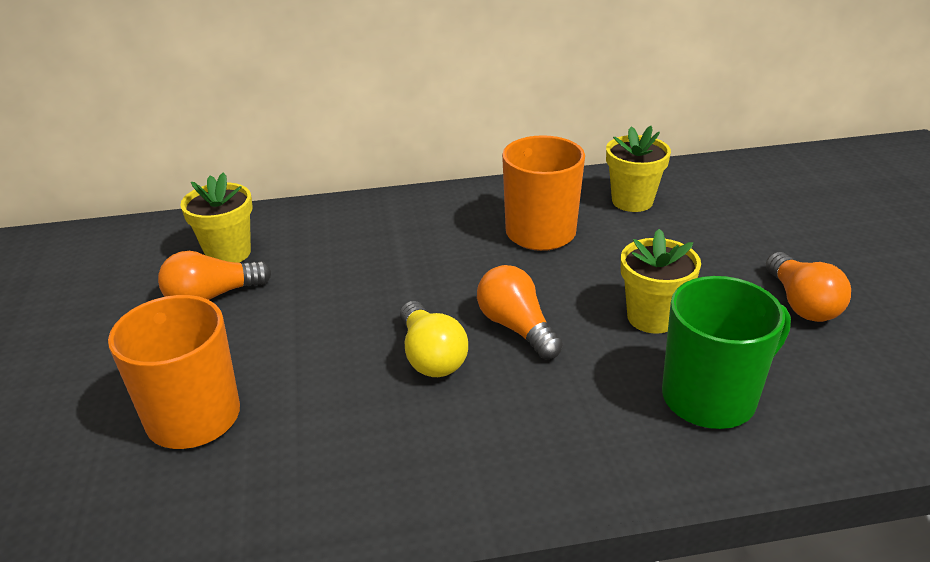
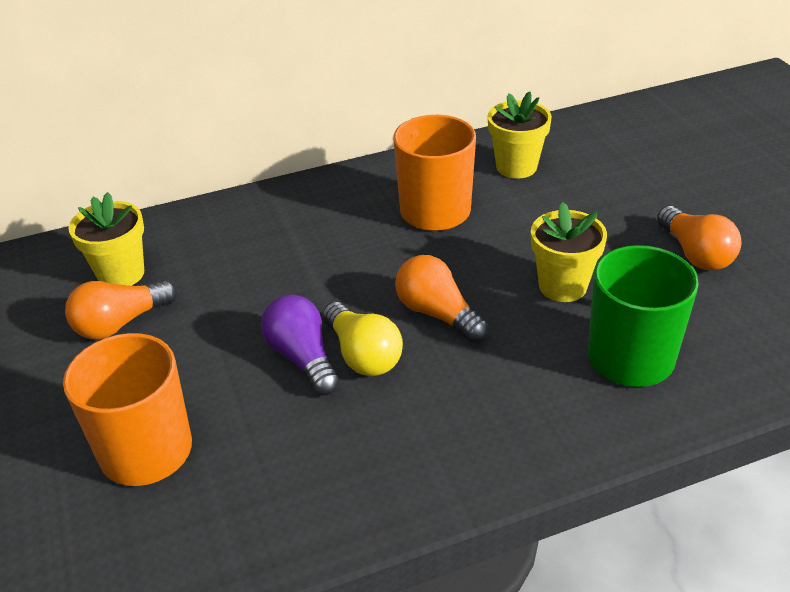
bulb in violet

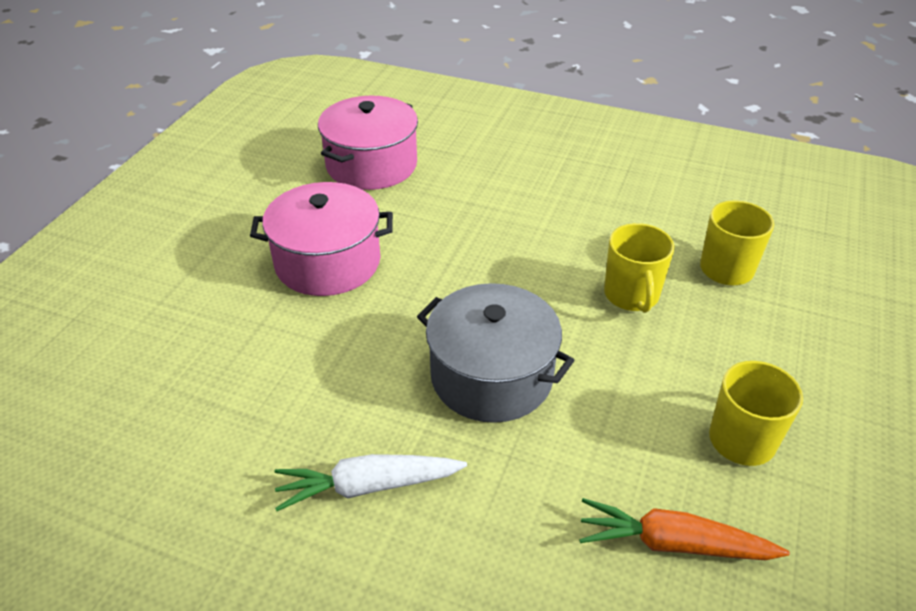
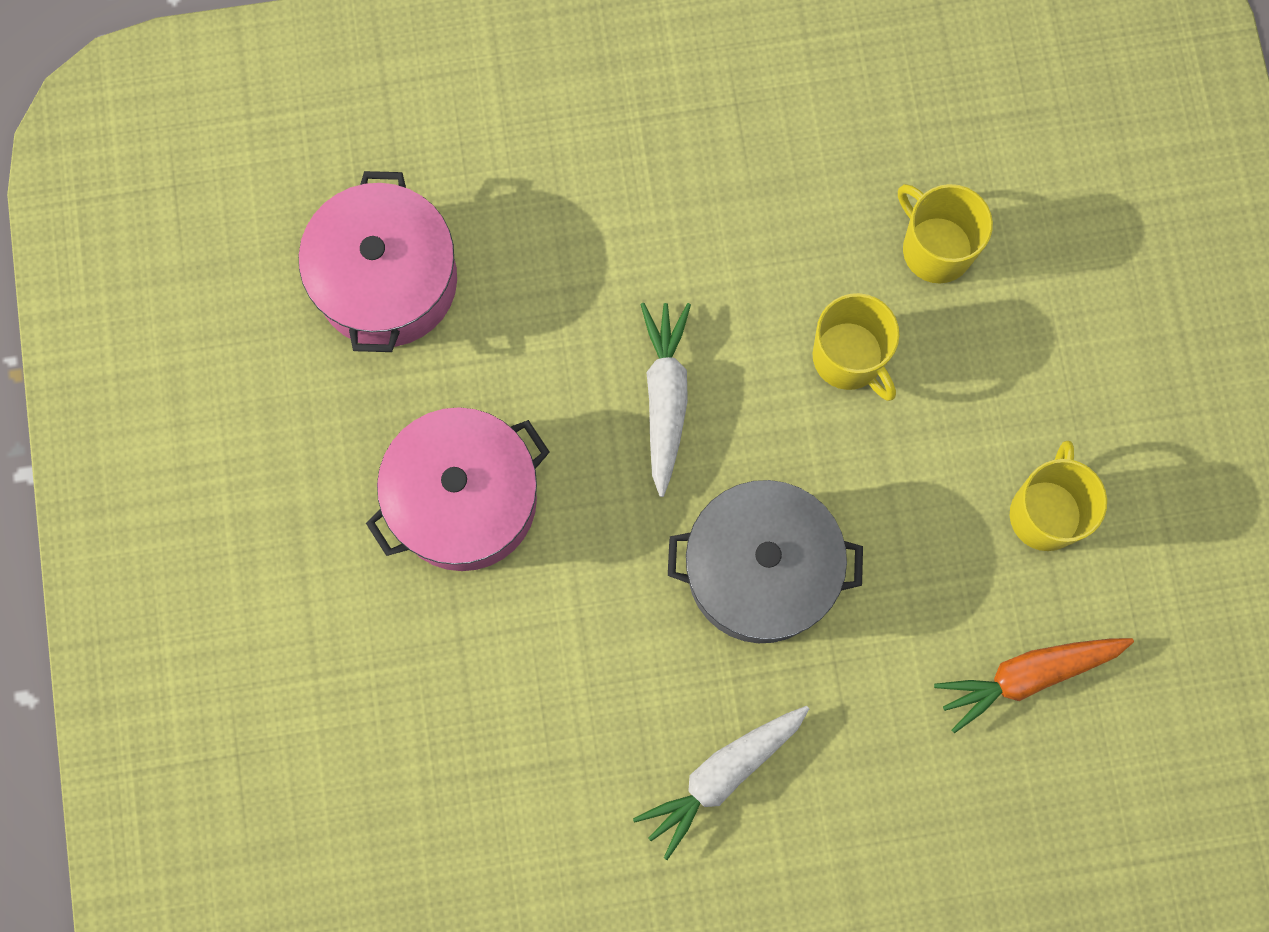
root vegetable in pure white (1st from left)

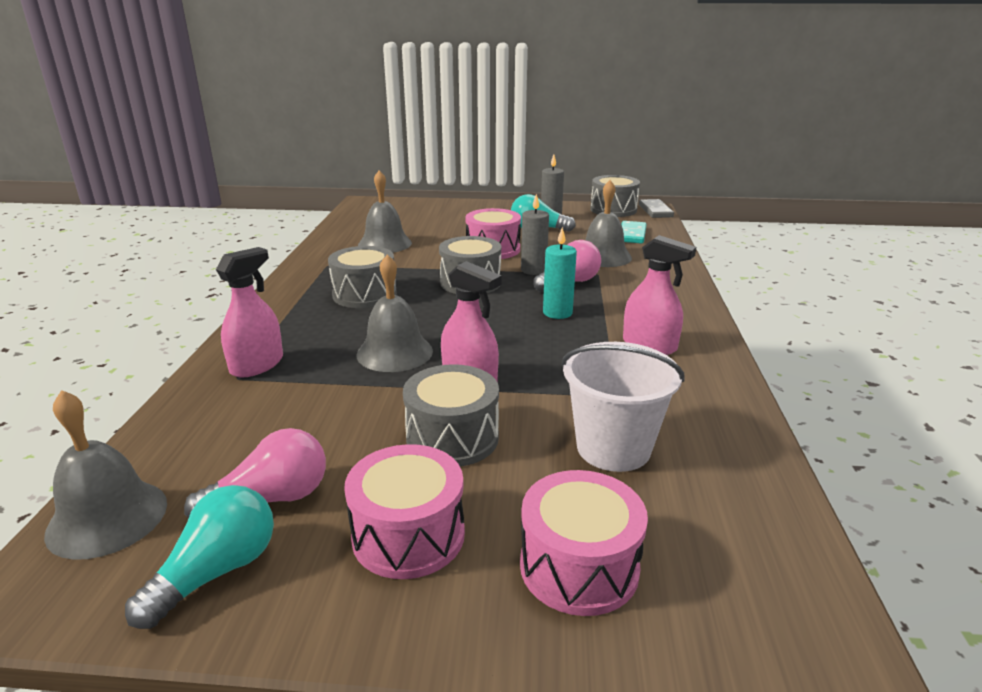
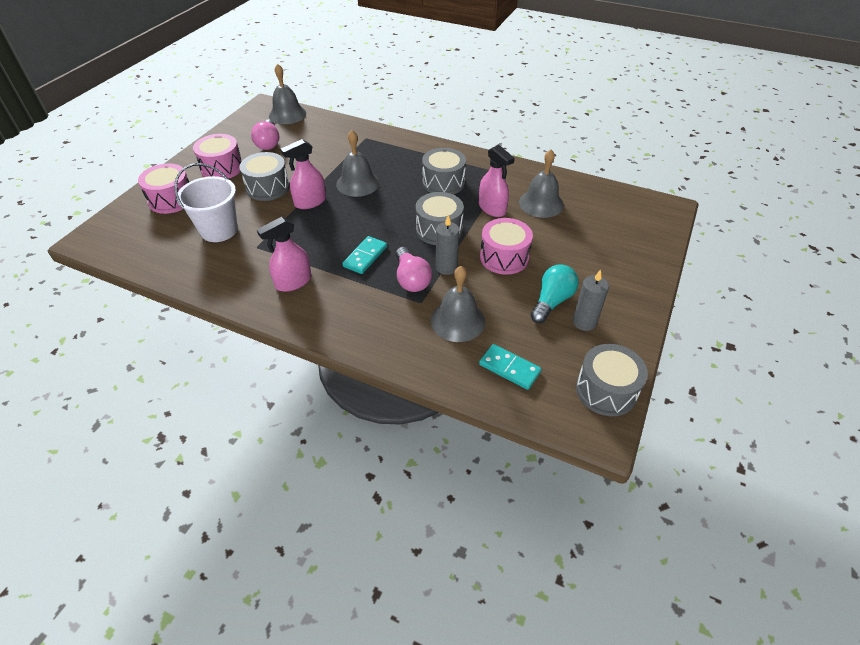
bulb in aqua (1st from left in the first image)
spray cleaner in rose-pink (3rd from left)
domino in aqua (1st from left)
domino in gray

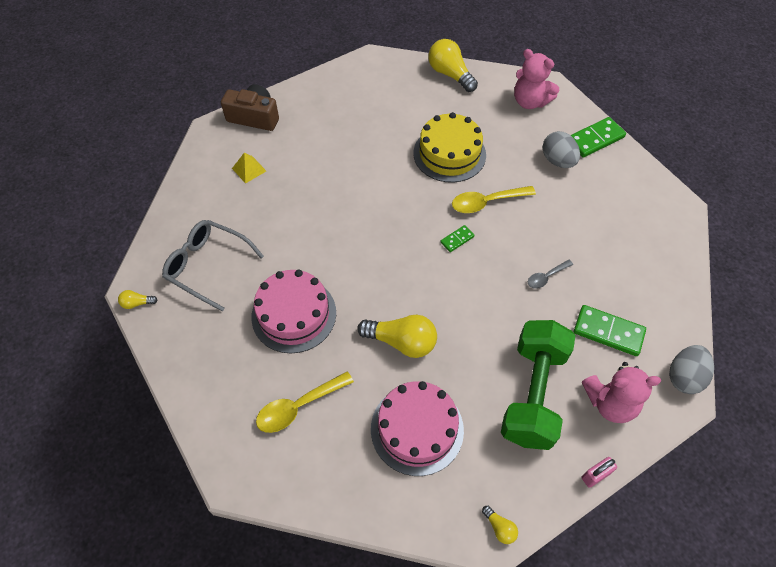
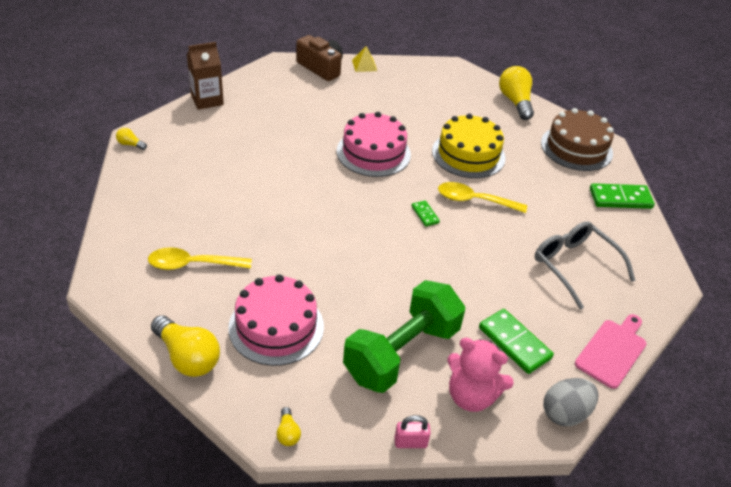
spectacles in gray
pyramid shape in bright yellow
gateau in rose-pink (2nd from left)
bulb in bright yellow (2nd from left)
domino in green (1st from left)
gateau in brown
spoon in gray
toy egg in gray (1st from left in the first image)
milk carton in brown
bread board in rose-pink

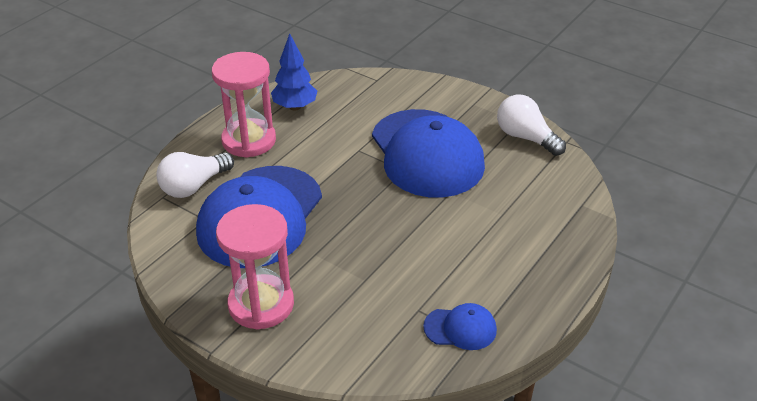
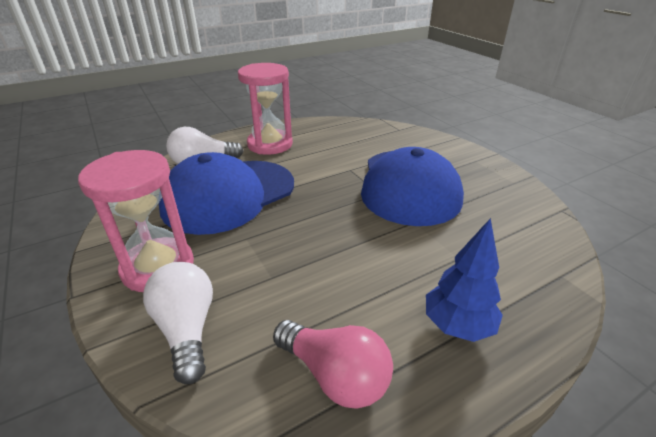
fir tree in royal blue
bulb in rose-pink
bulb in pure white (1st from left)

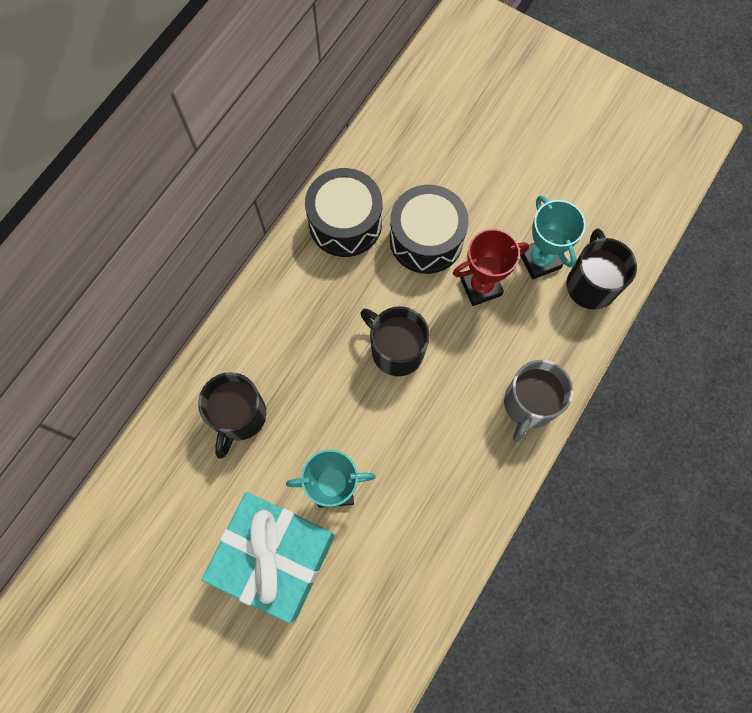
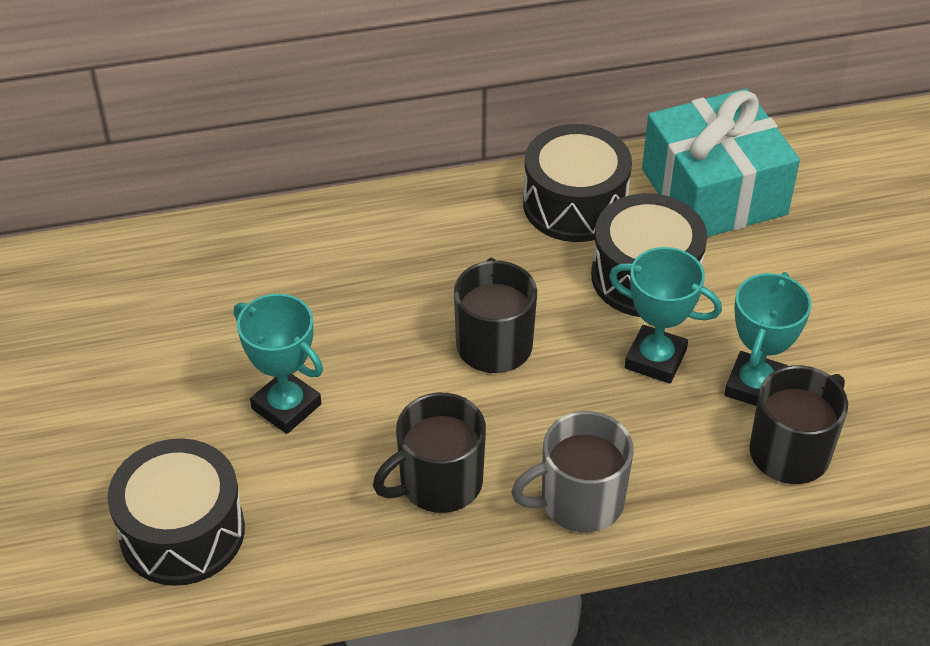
mug in black (1st from left)
gift in aqua
prize cup in aqua (2nd from left)
snare drum in black (1st from left)

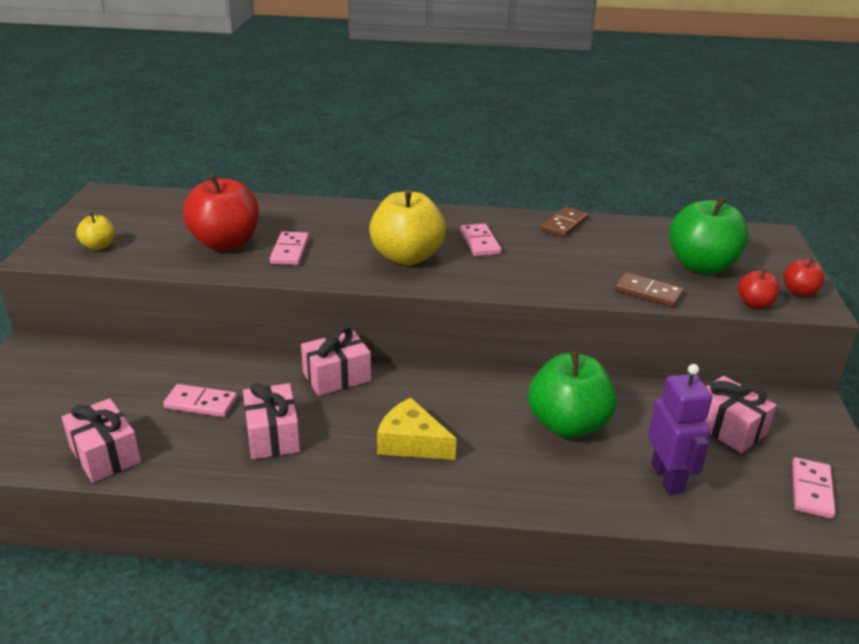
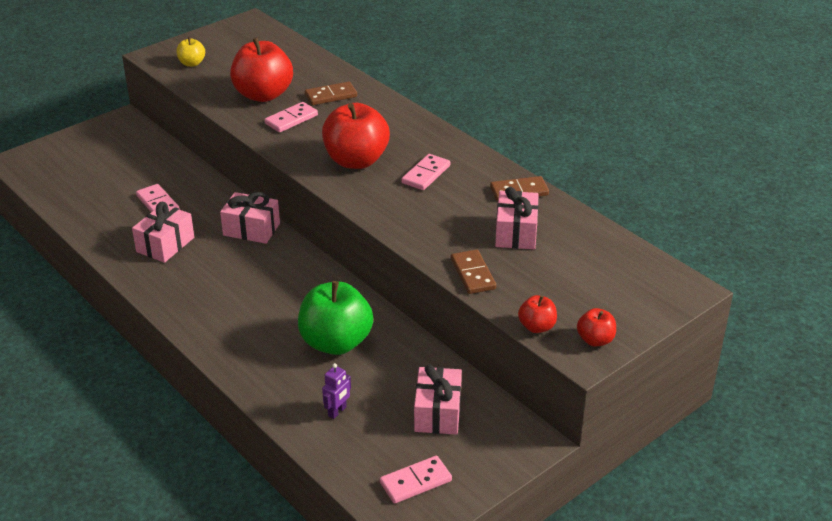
gift in rose-pink (4th from left)
apple in scarlet (2nd from left)
piece of cheese in bright yellow
robot in violet
apple in green (2nd from left in the first image)
domino in brown (1st from left)

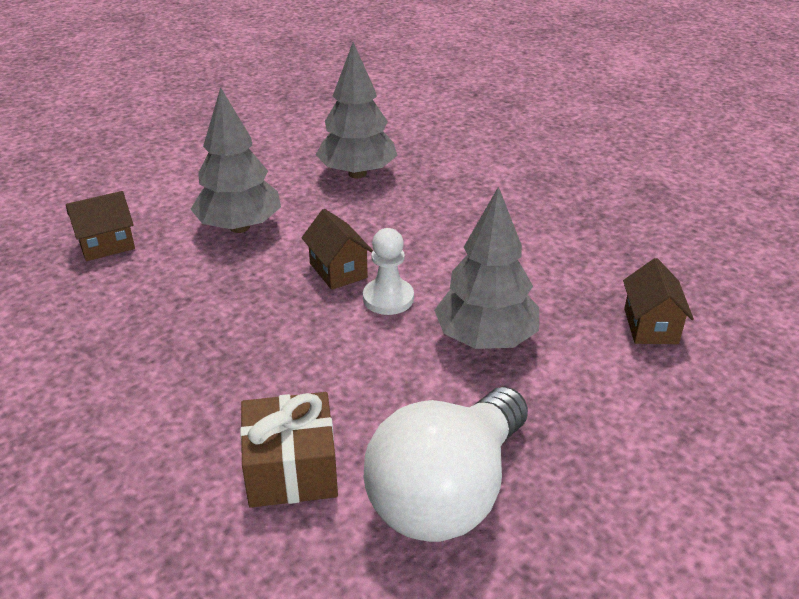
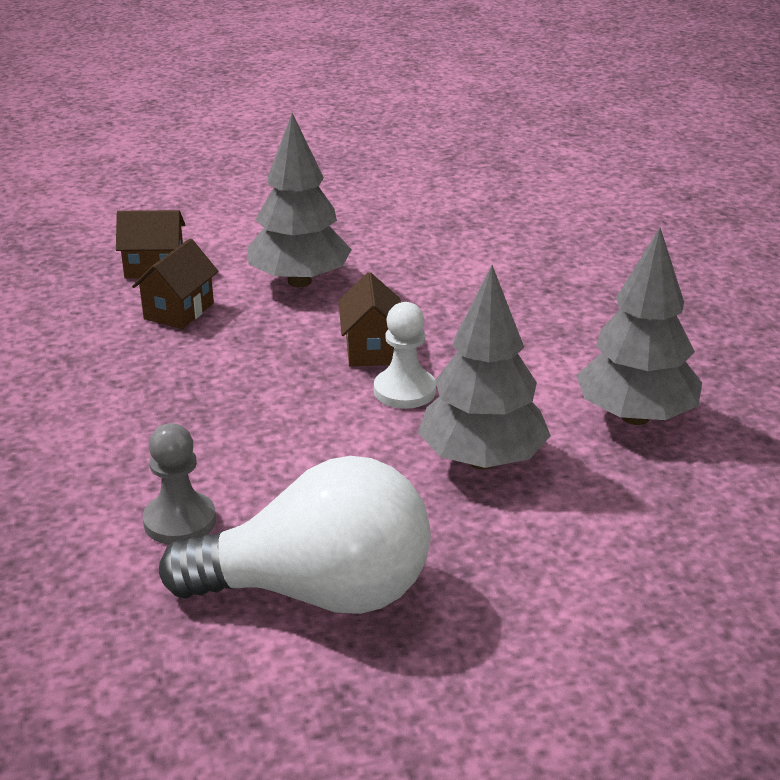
game pawn in gray
fir tree in gray (3rd from left)
bulb in pure white
cottage in brown (2nd from left)

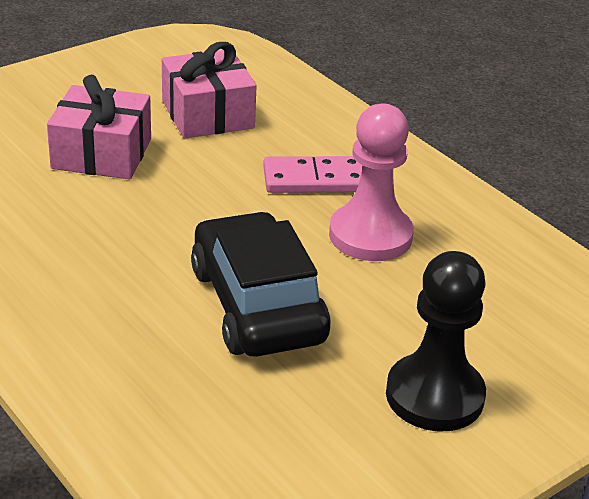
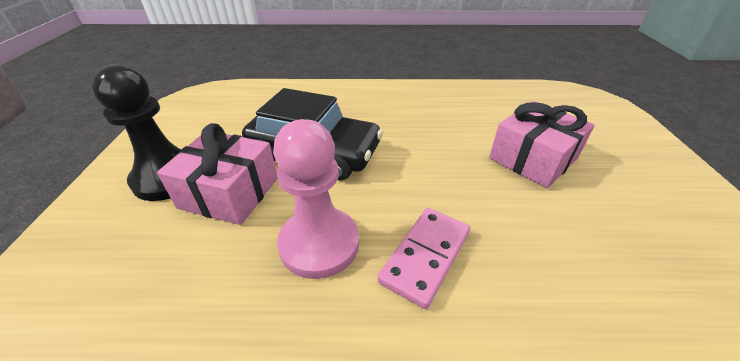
gift in rose-pink (1st from left)

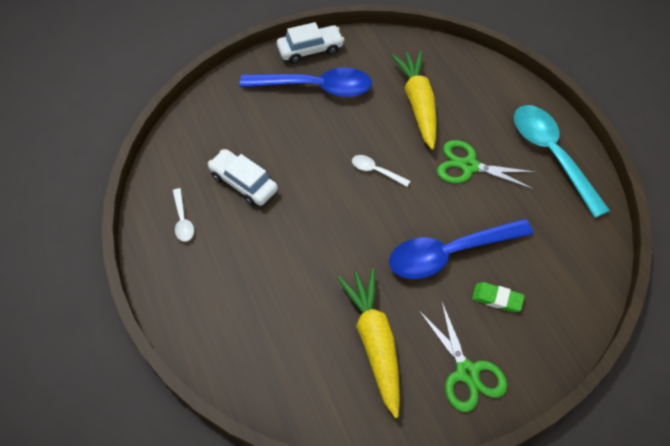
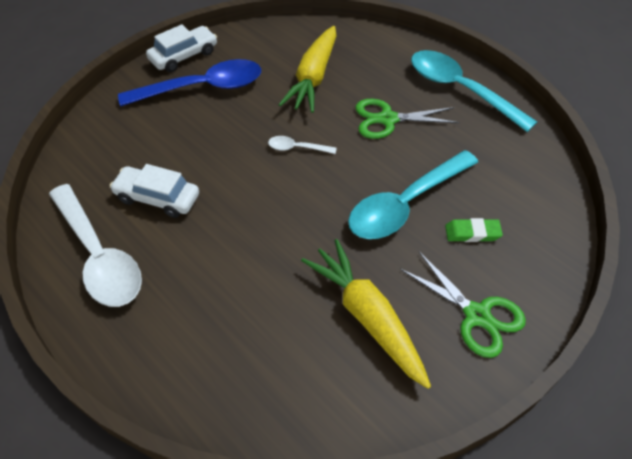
spoon in pure white (1st from left)
spoon in aqua (1st from left)
root vegetable in bright yellow (1st from left)

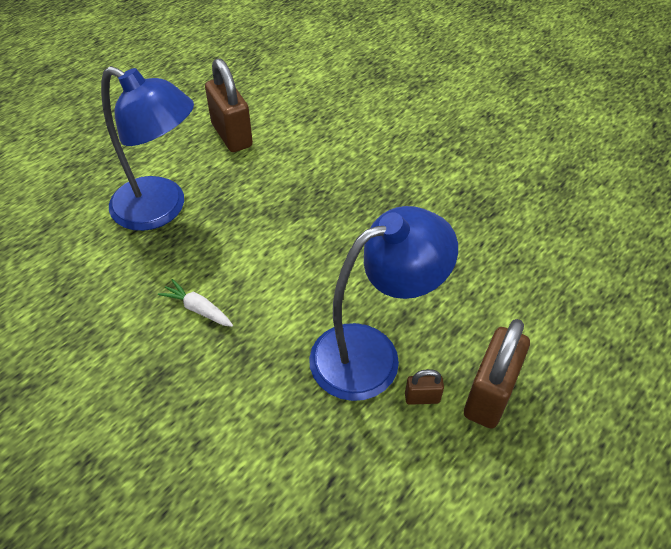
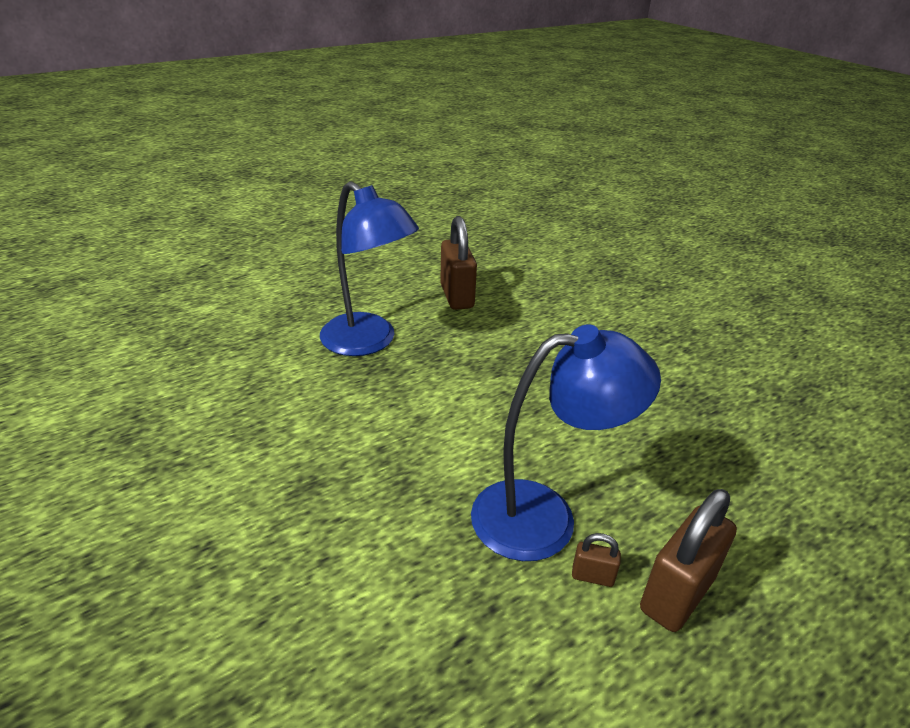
root vegetable in pure white

